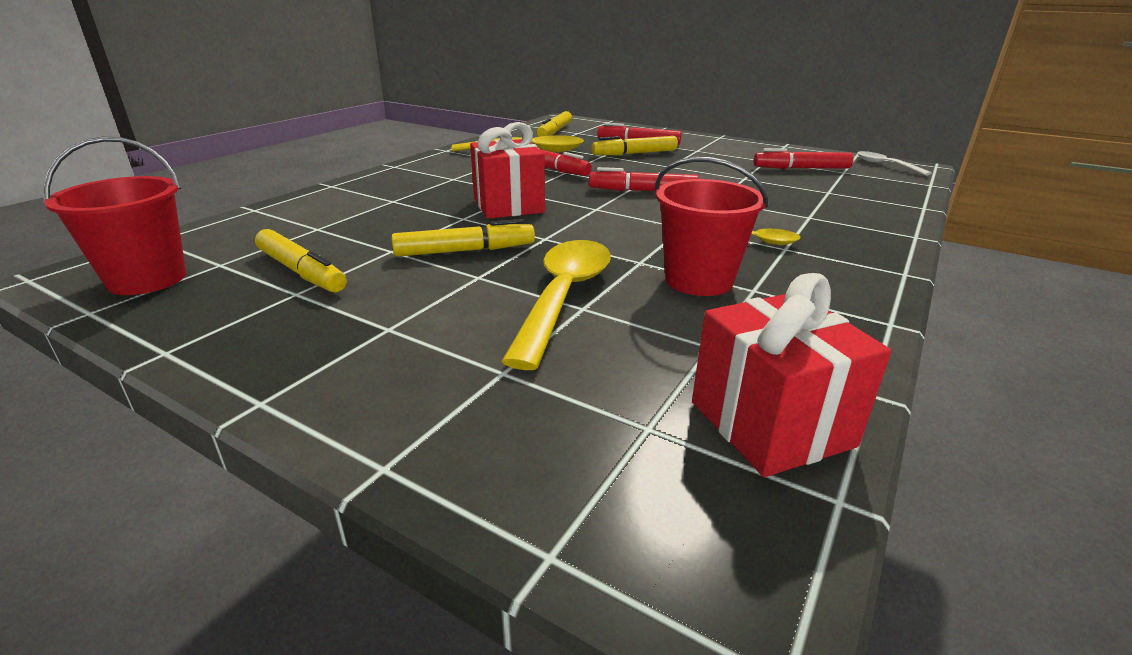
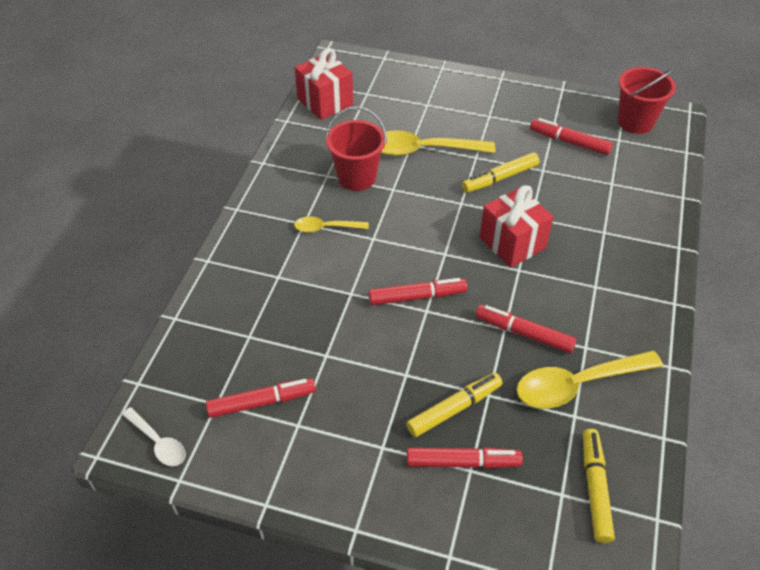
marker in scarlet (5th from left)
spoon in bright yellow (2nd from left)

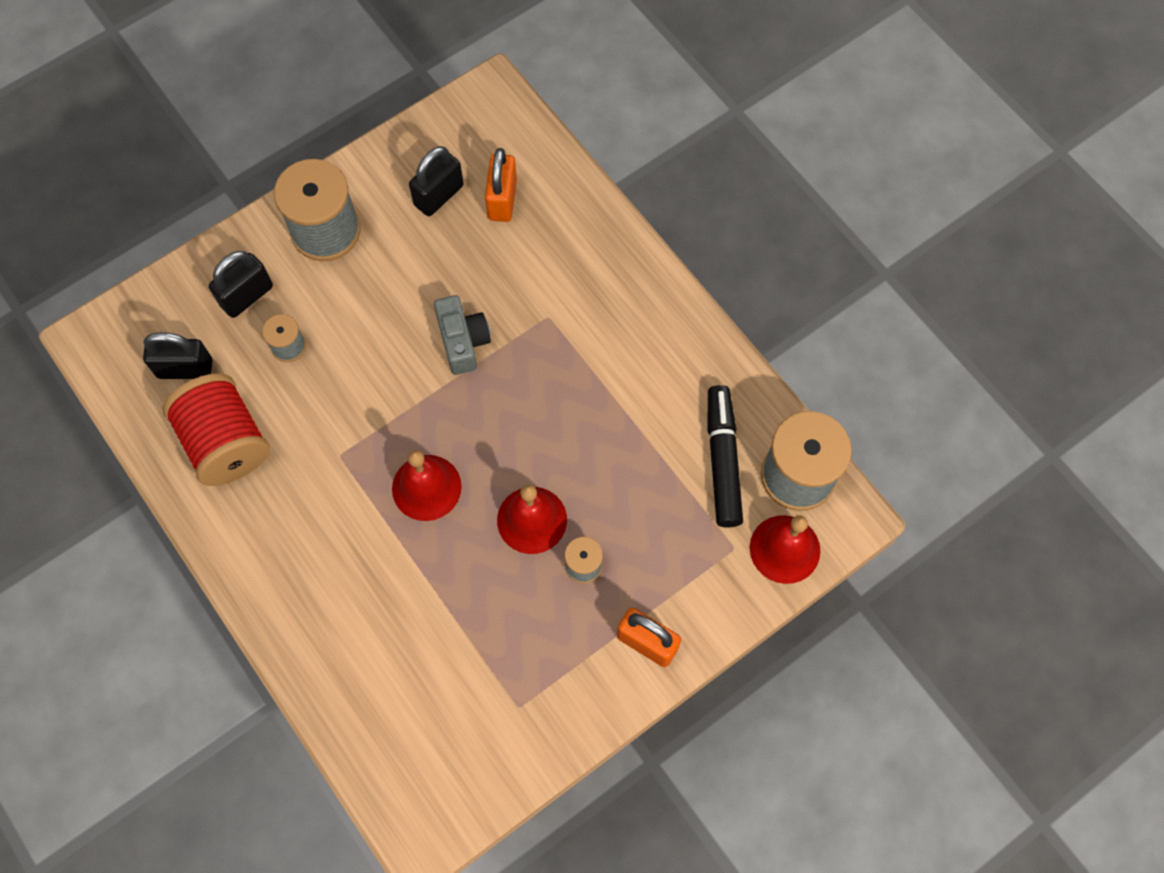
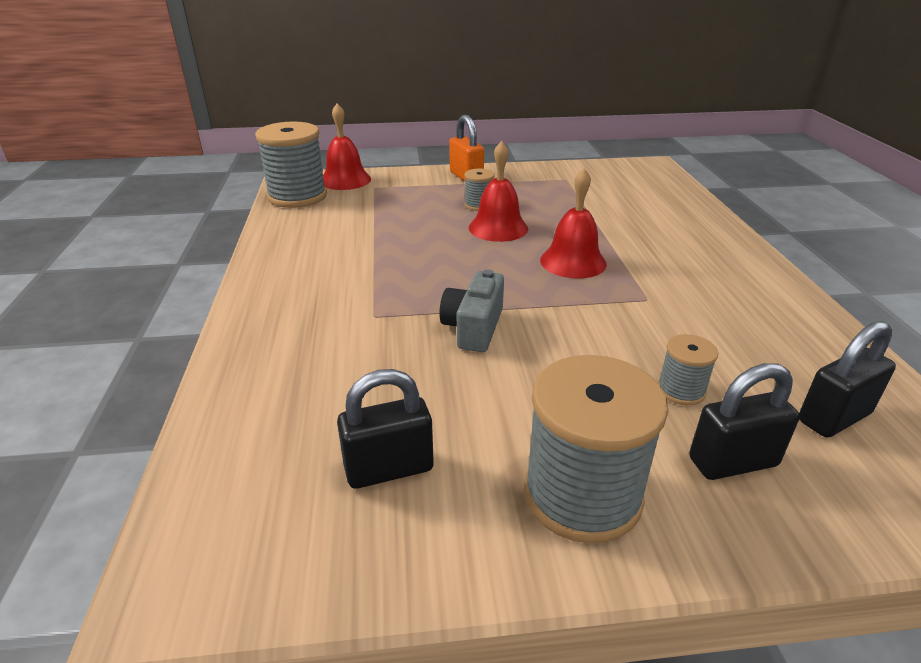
padlock in black (3rd from left)
spool in scarlet
padlock in orange (1st from left in the first image)
marker in black

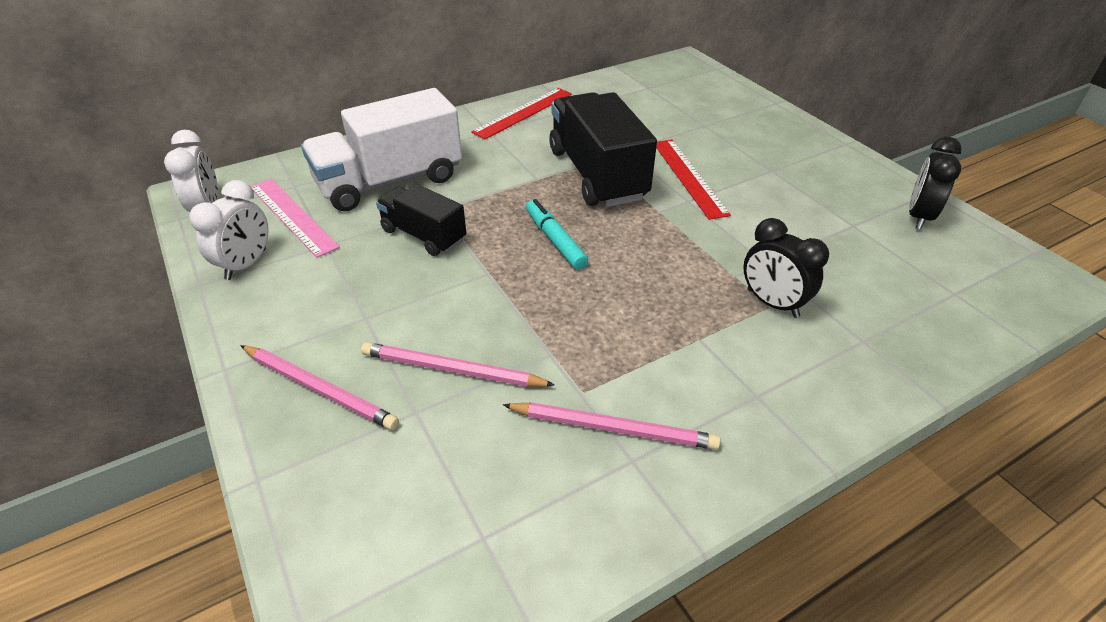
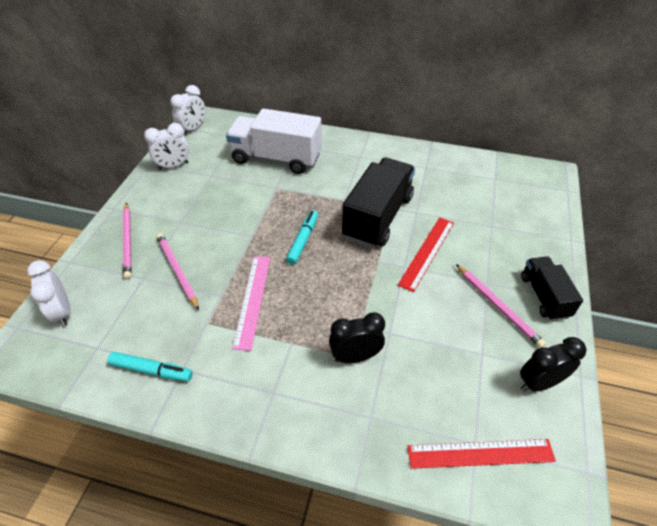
ruler in rose-pink
truck in black (2nd from left)
ruler in scarlet (2nd from left)
pencil in rose-pink (3rd from left)
bedside clock in black (1st from left)
bedside clock in pure white (1st from left)
marker in aqua (1st from left)

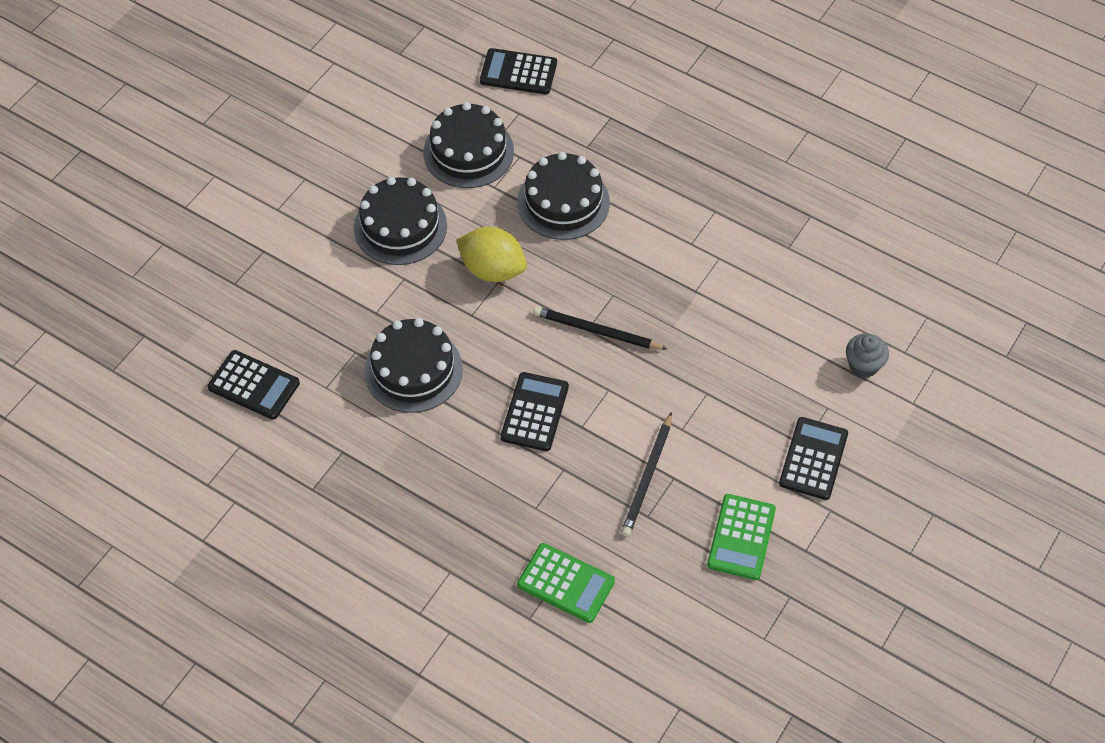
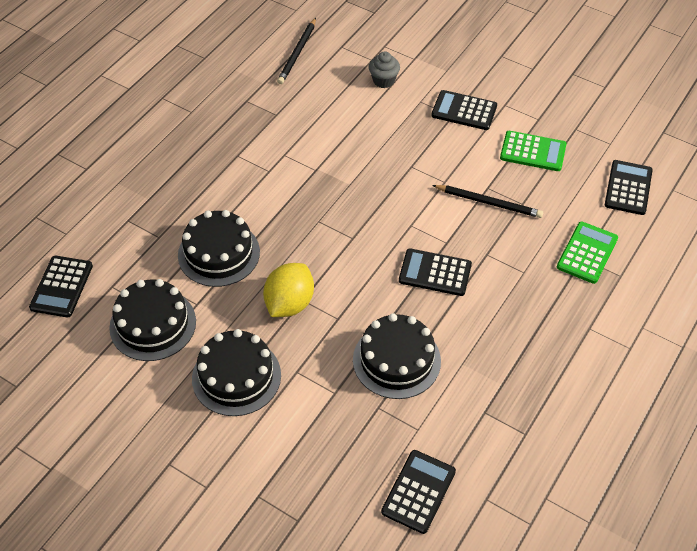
pencil in black (1st from left)
pocket calculator in black (5th from left)

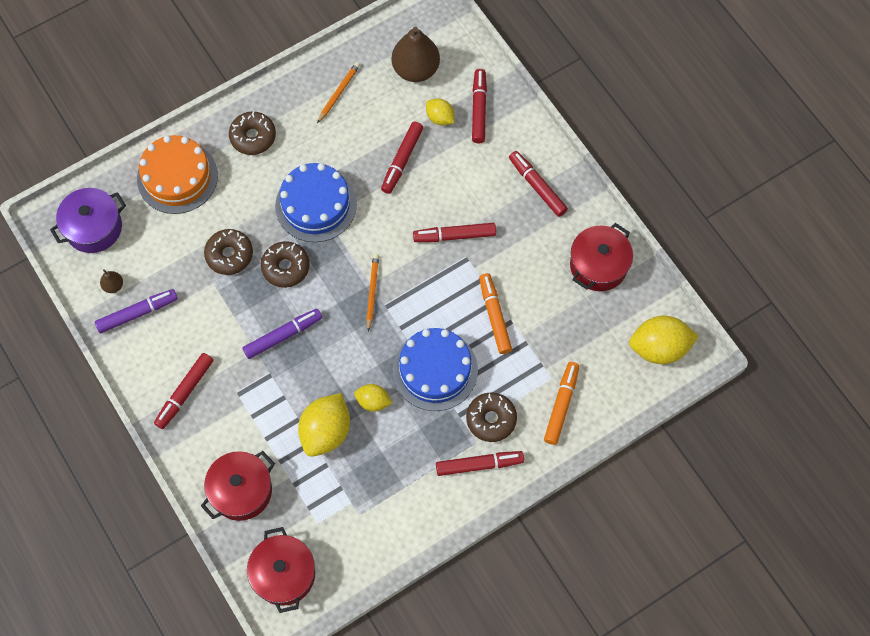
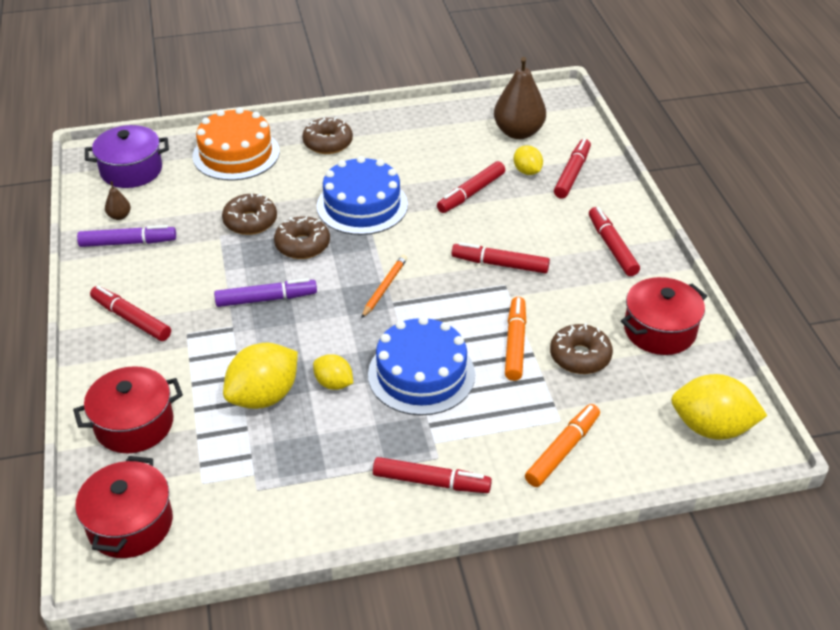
marker in scarlet (1st from left)
pencil in orange (1st from left in the first image)
glazed donut in brown (4th from left)

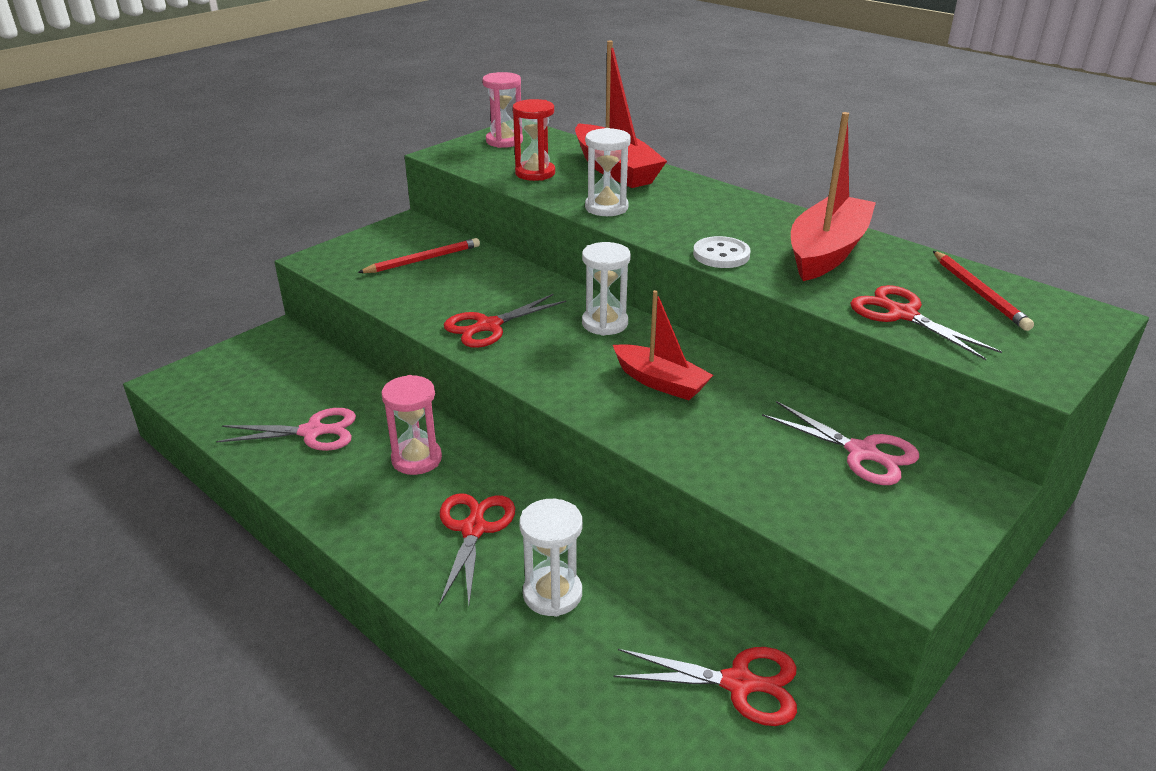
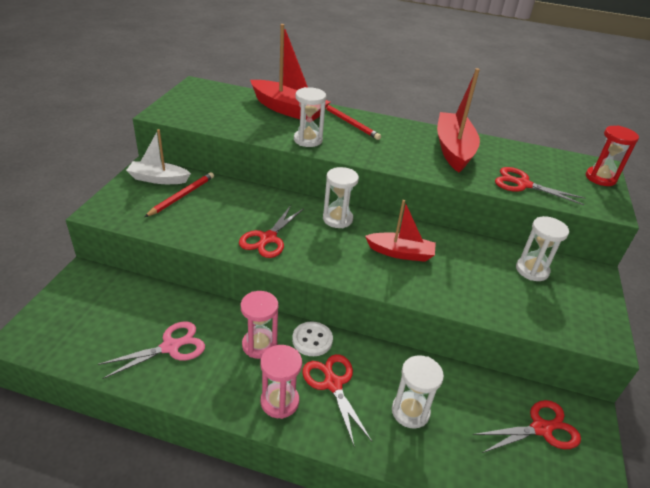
sand timer in rose-pink (2nd from left)
sand timer in scarlet
shirt button in pure white
sand timer in pure white (4th from left)
pencil in scarlet (2nd from left)
sailboat in pure white

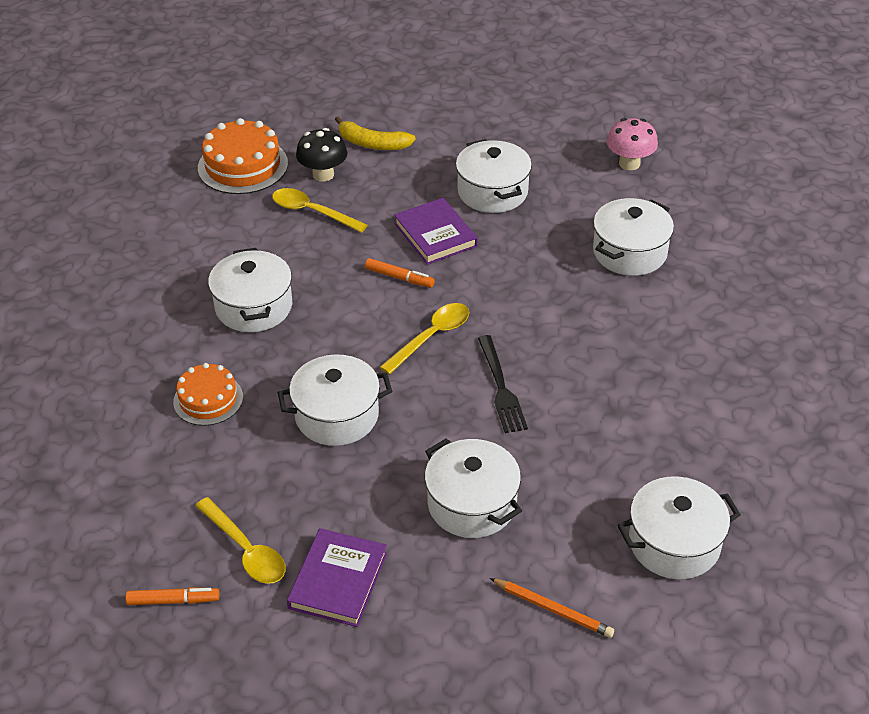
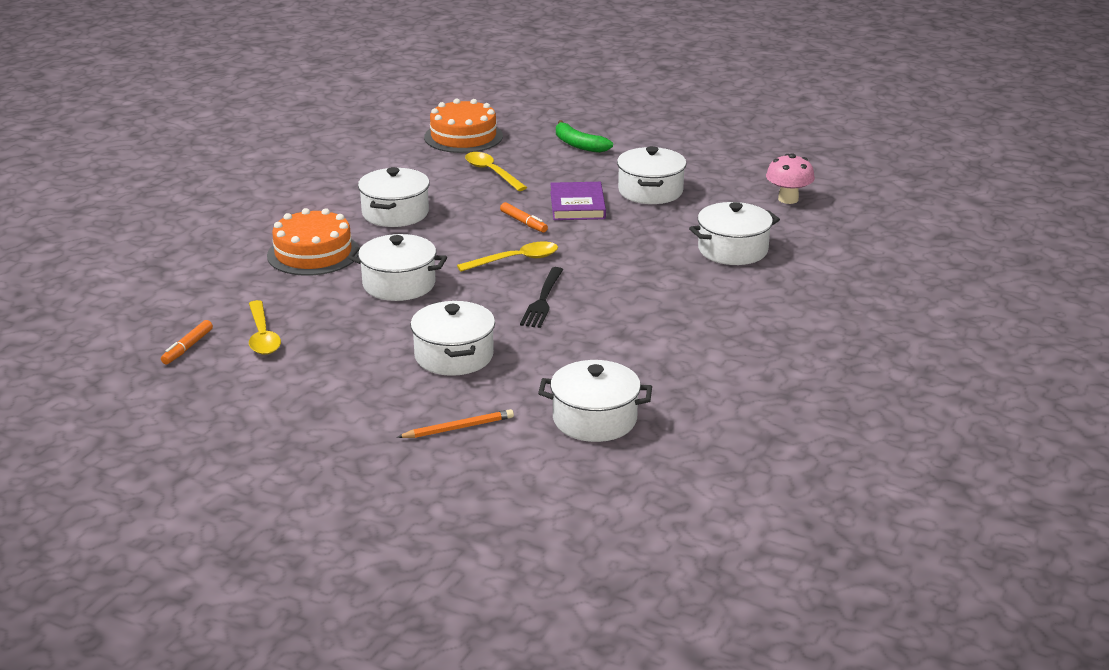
marker in orange (1st from left)
gateau in orange (1st from left)
book in violet (1st from left in the first image)
mushroom in black
toy banana in green
pencil in orange

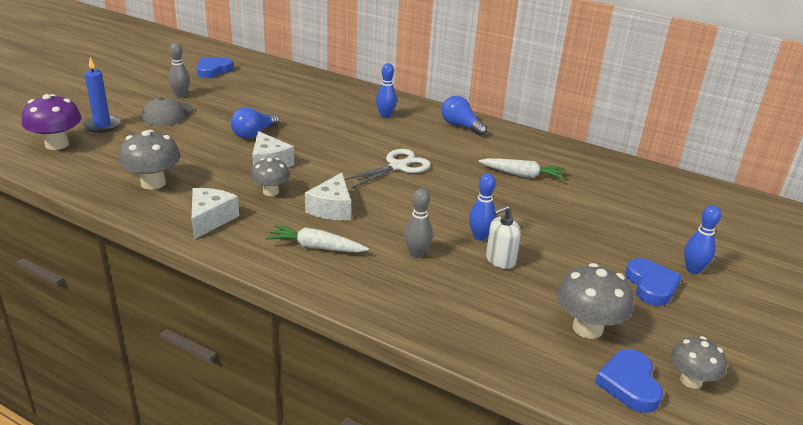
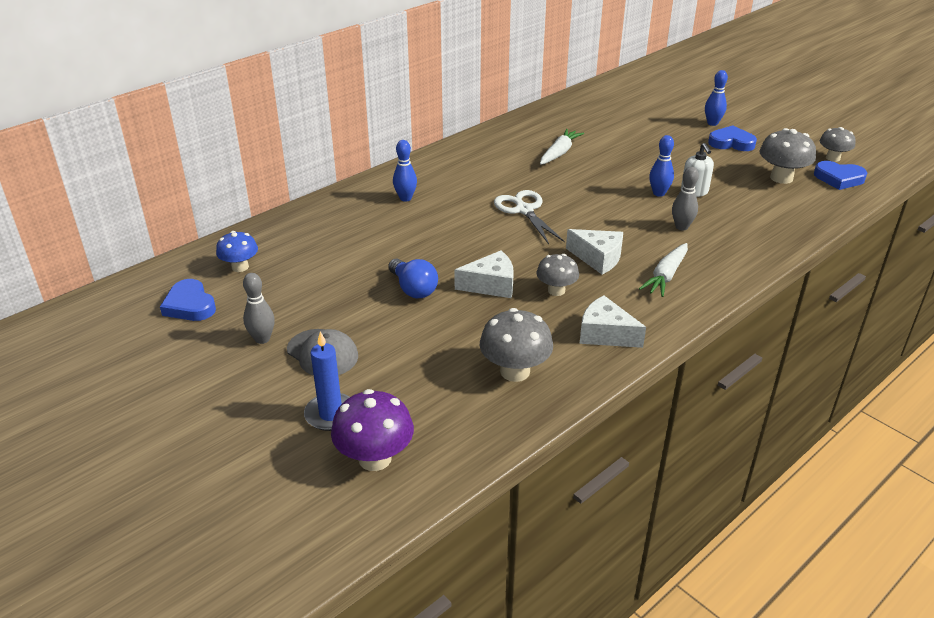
bulb in royal blue (2nd from left in the first image)
mushroom in royal blue

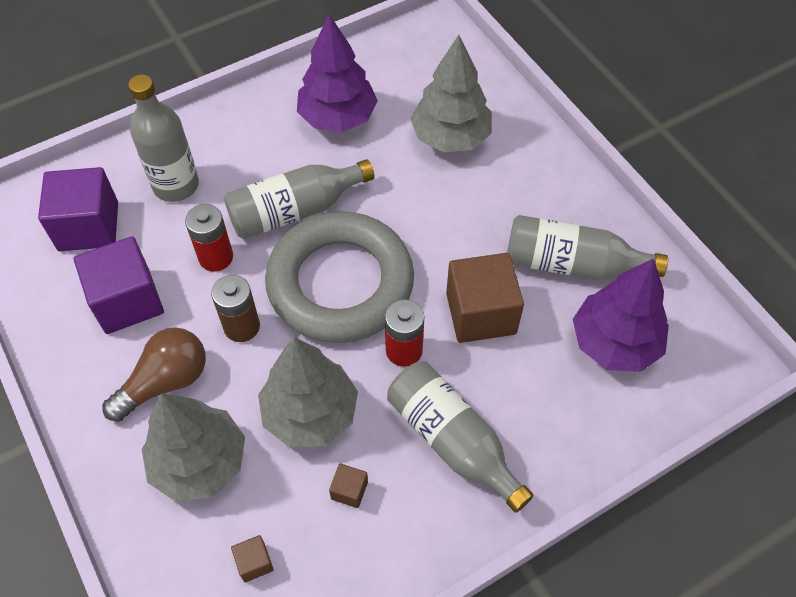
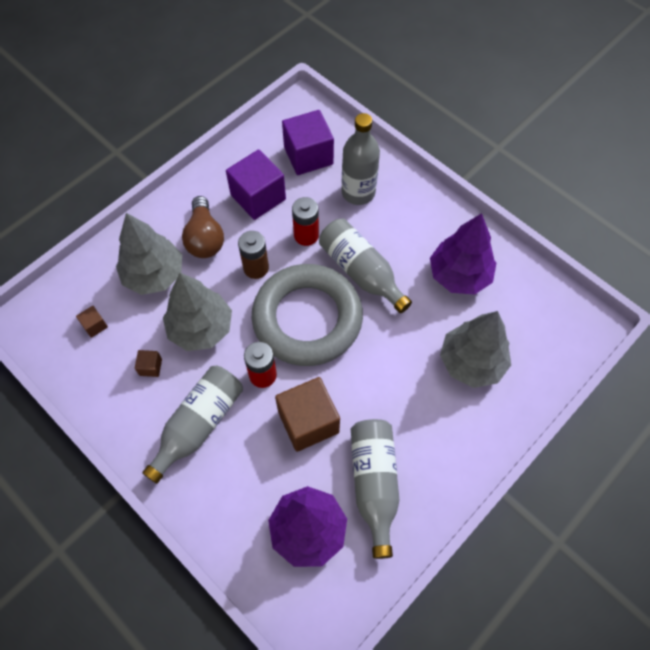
bulb in brown

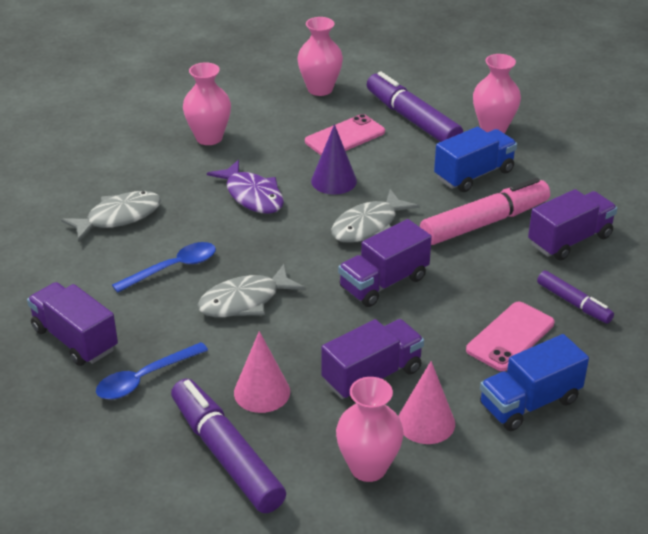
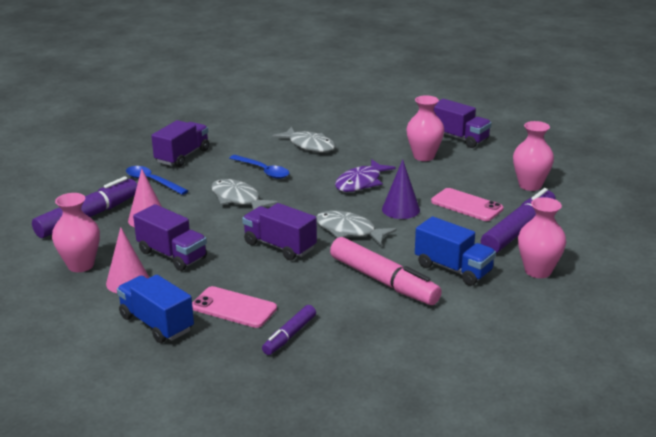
truck in violet (4th from left)

